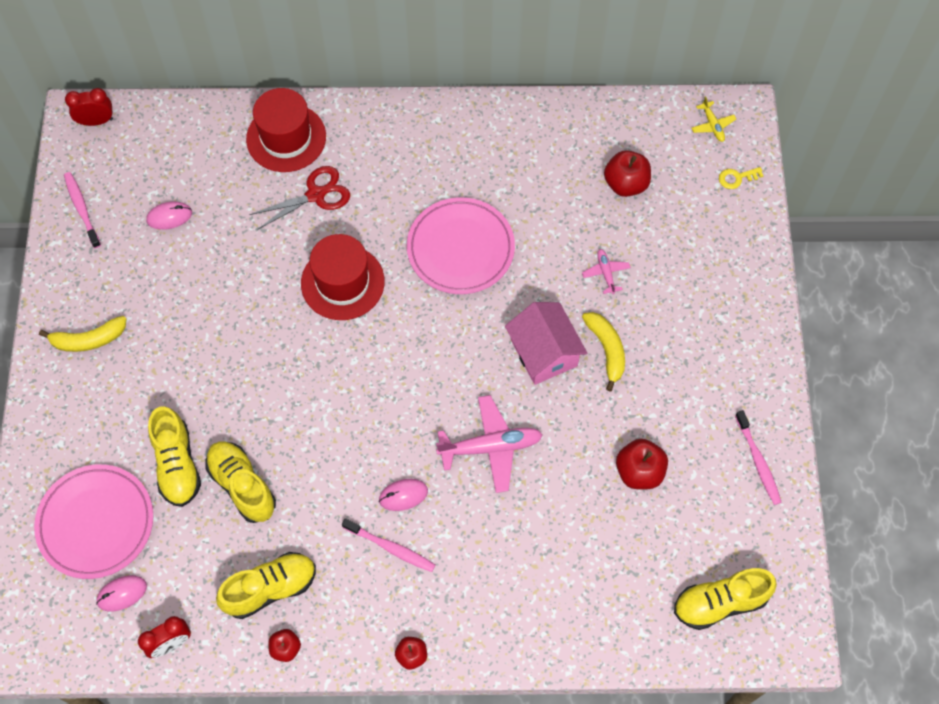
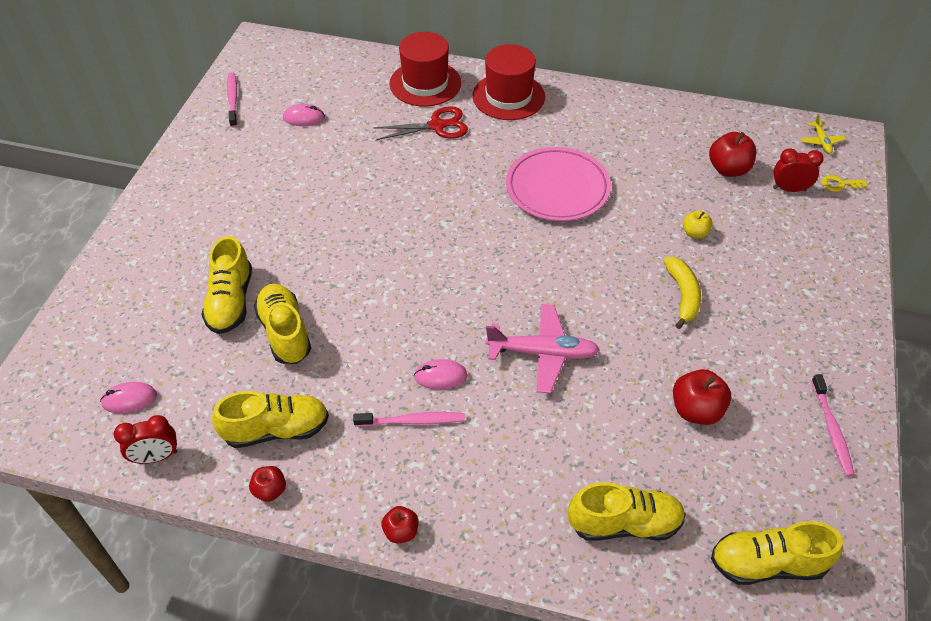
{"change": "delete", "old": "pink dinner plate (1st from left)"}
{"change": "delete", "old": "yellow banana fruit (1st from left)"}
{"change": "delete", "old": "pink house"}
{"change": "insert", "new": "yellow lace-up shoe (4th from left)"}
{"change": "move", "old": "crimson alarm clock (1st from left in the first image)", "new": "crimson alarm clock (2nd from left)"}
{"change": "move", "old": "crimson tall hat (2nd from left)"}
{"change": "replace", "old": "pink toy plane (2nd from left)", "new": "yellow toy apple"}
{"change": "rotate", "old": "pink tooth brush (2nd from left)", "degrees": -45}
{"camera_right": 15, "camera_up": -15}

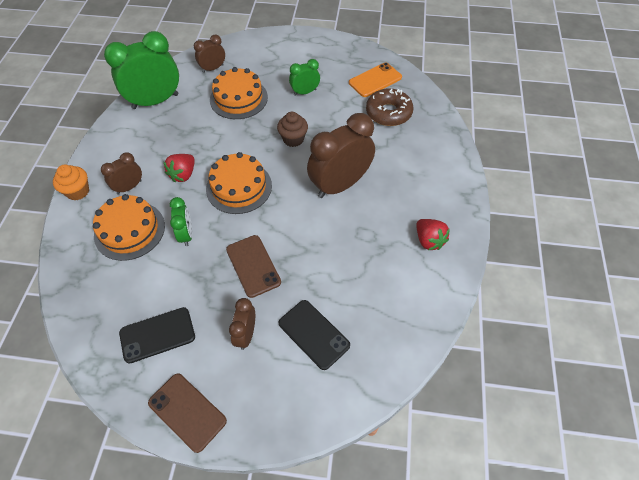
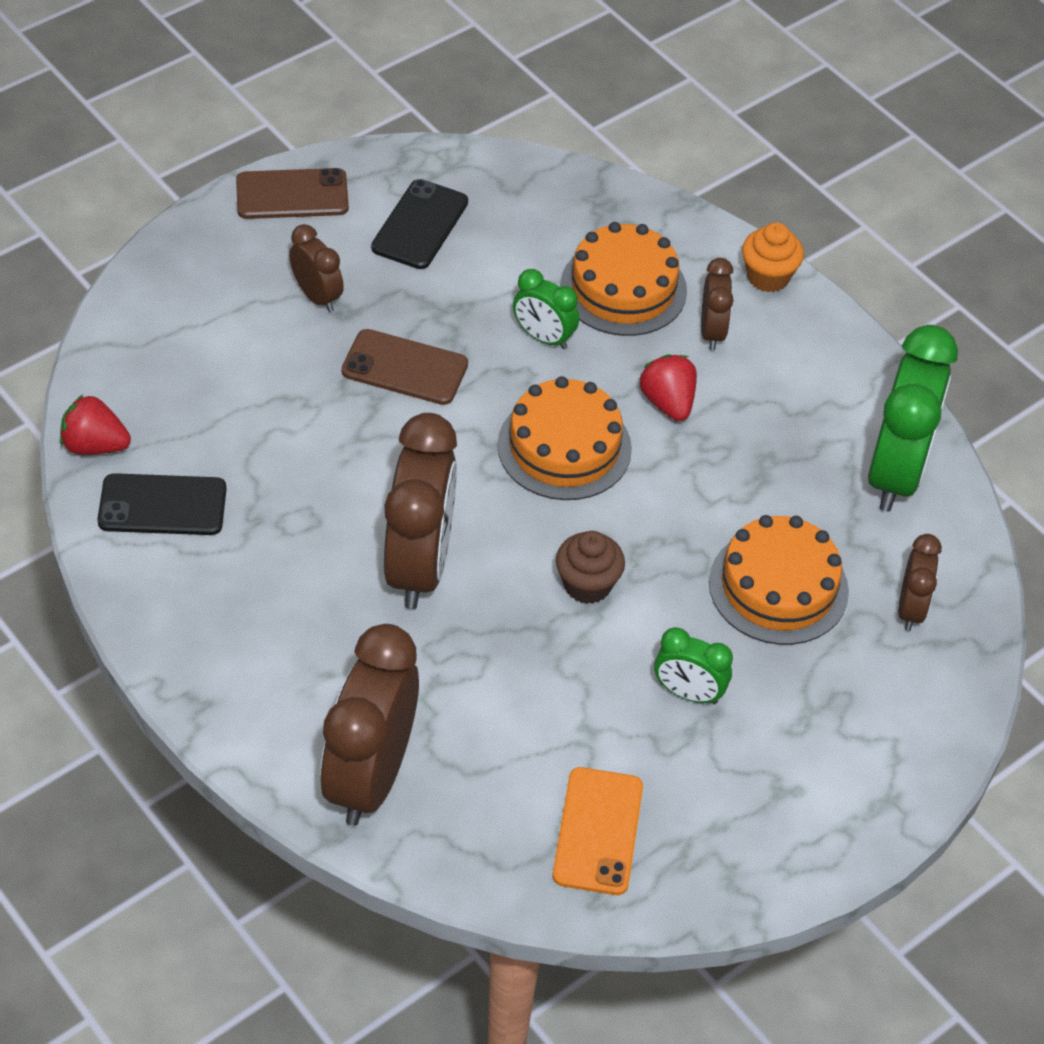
{"change": "delete", "old": "dark brown donut"}
{"change": "insert", "new": "dark brown alarm clock (2nd from left)"}
{"change": "move", "old": "jet-black mobile phone (2nd from left in the first image)", "new": "jet-black mobile phone (1st from left)"}
{"change": "move", "old": "crimson strawberry (2nd from left in the first image)", "new": "crimson strawberry (1st from left)"}
{"change": "rotate", "old": "green alarm clock (3rd from left in the first image)", "degrees": 90}
{"camera_right": 130, "camera_up": -5}

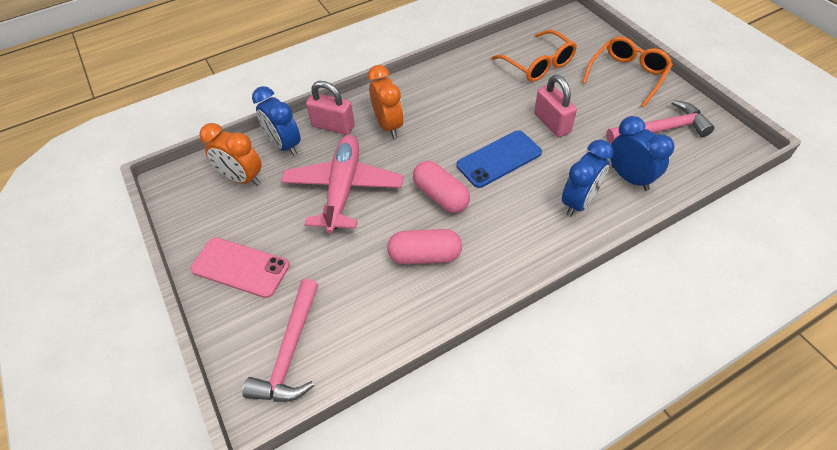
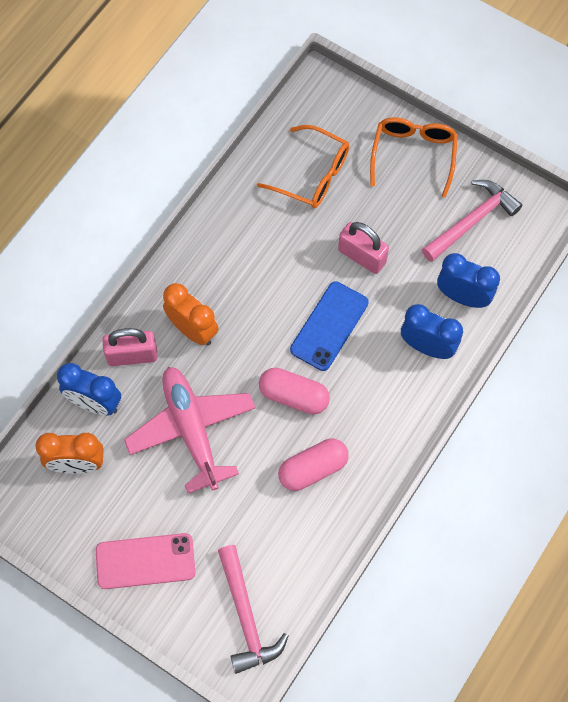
{"change": "rotate", "old": "blue alarm clock (2nd from left)", "degrees": -75}
{"camera_right": -30, "camera_up": 15}

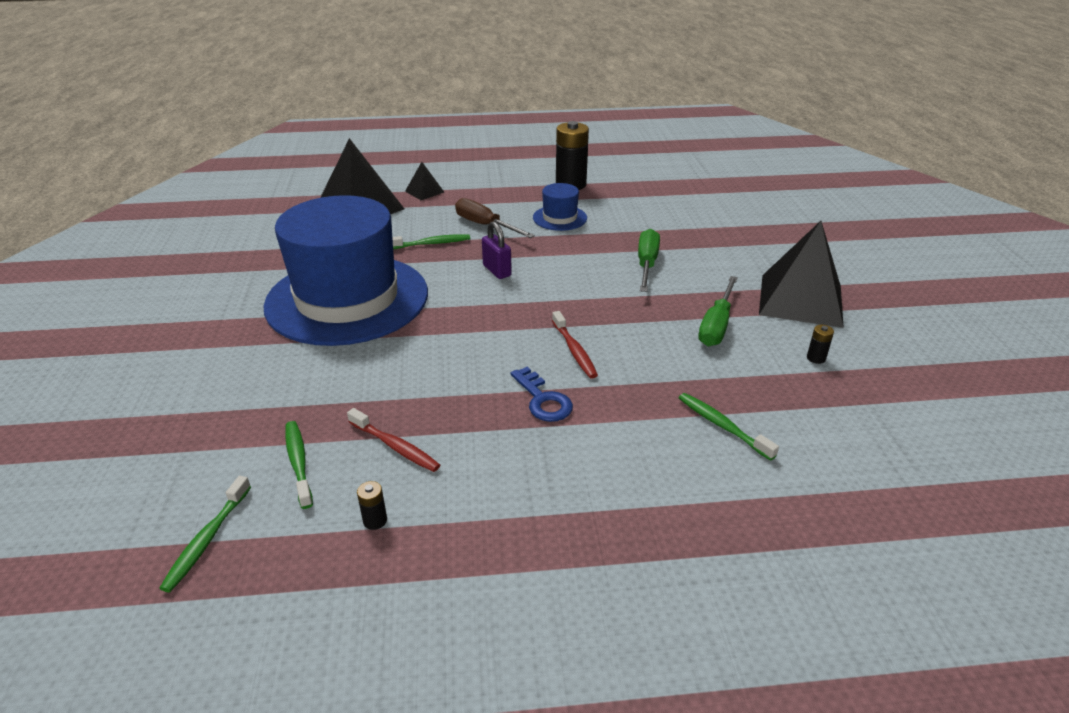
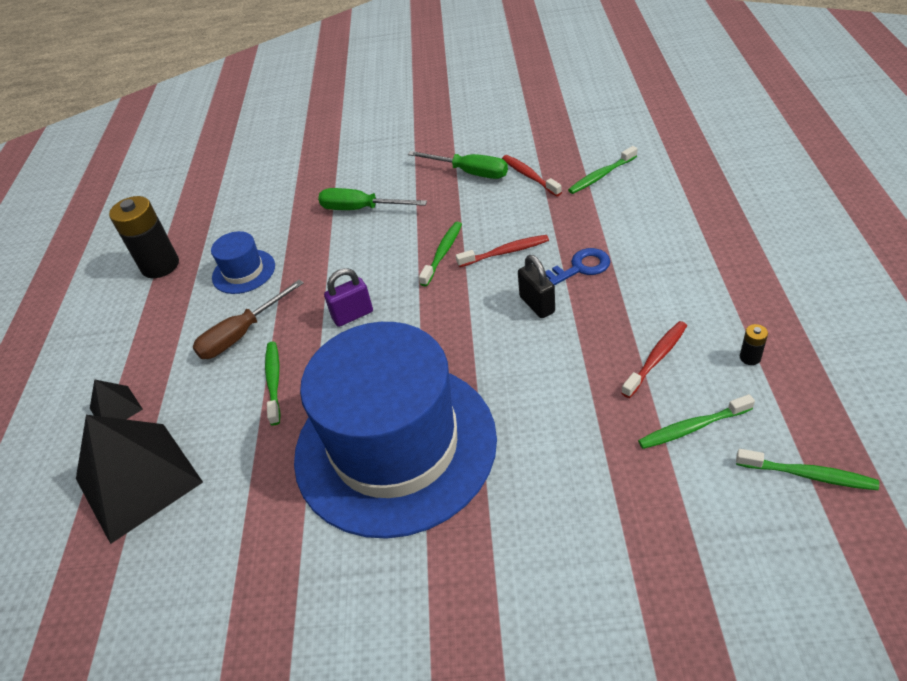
{"change": "delete", "old": "jet-black pyramid (3rd from left)"}
{"change": "delete", "old": "jet-black battery (3rd from left)"}
{"change": "insert", "new": "green tooth brush (2nd from left)"}
{"change": "insert", "new": "crimson tooth brush (2nd from left)"}
{"change": "insert", "new": "jet-black padlock"}
{"camera_right": -80, "camera_up": 10}

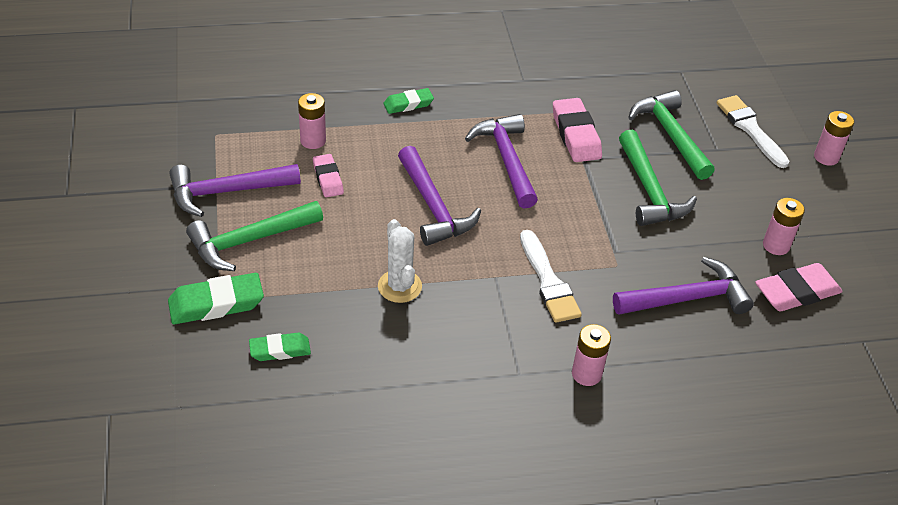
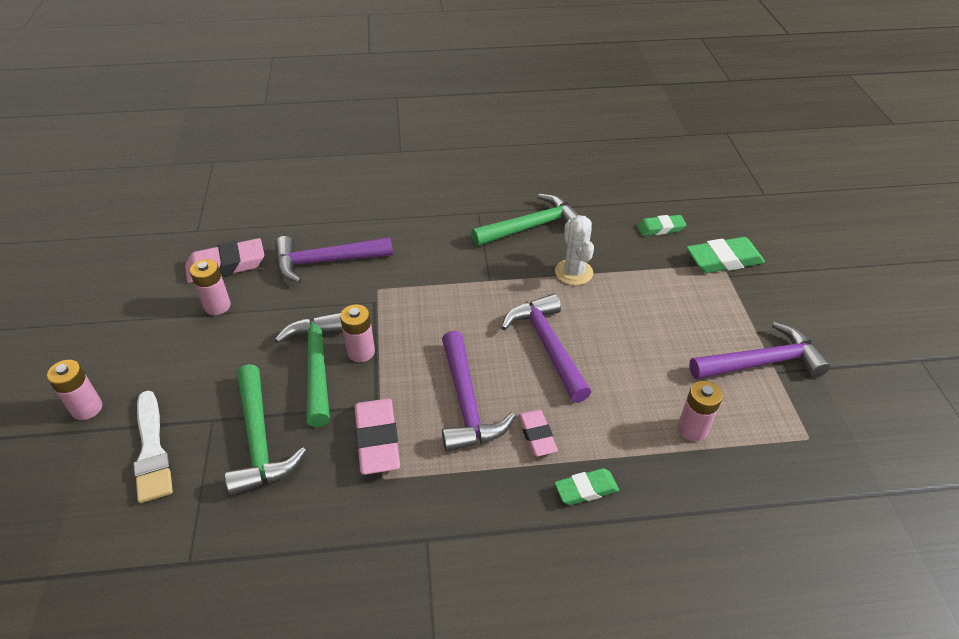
{"change": "delete", "old": "white brush (1st from left)"}
{"change": "move", "old": "green carpenter's hammer (1st from left in the first image)", "new": "green carpenter's hammer (3rd from left)"}
{"change": "move", "old": "pink gum eraser (1st from left in the first image)", "new": "pink gum eraser (3rd from left)"}
{"change": "move", "old": "pink battery (2nd from left in the first image)", "new": "pink battery (3rd from left)"}
{"camera_right": -175, "camera_up": 0}

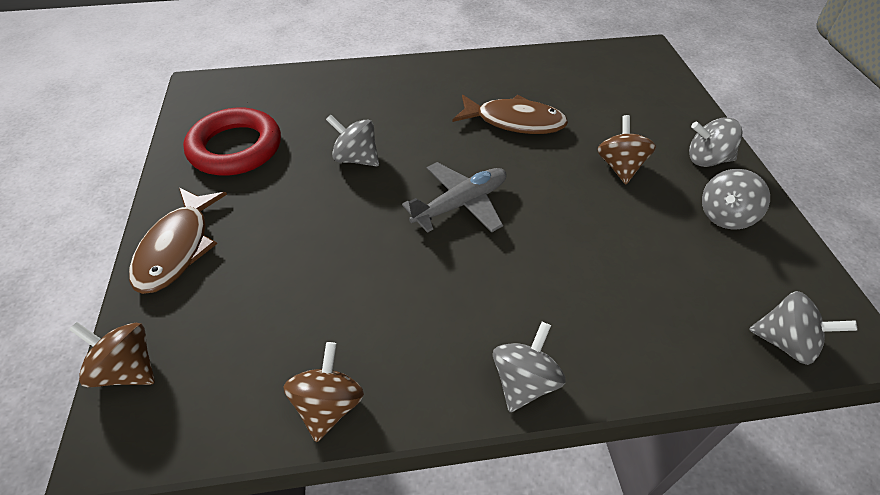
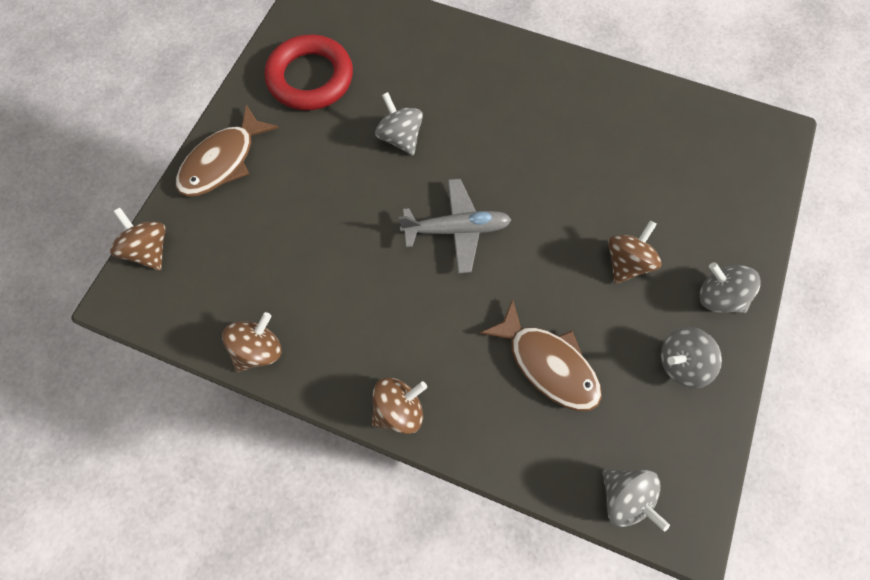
{"change": "move", "old": "dark brown toy fish (2nd from left)"}
{"change": "recolor", "old": "grey whirligig (2nd from left)", "new": "dark brown whirligig (3rd from left)"}
{"camera_right": 30, "camera_up": 20}

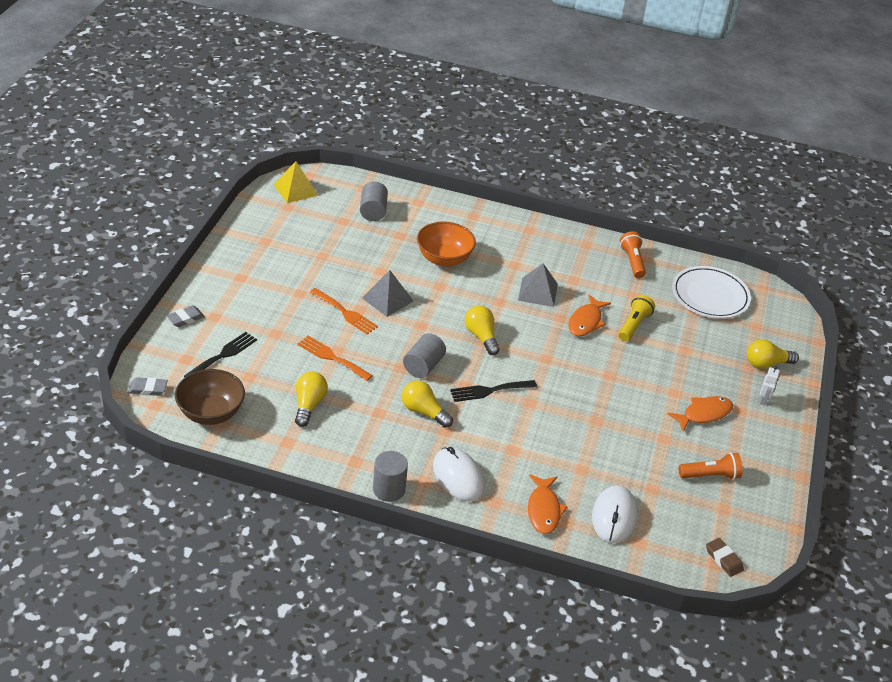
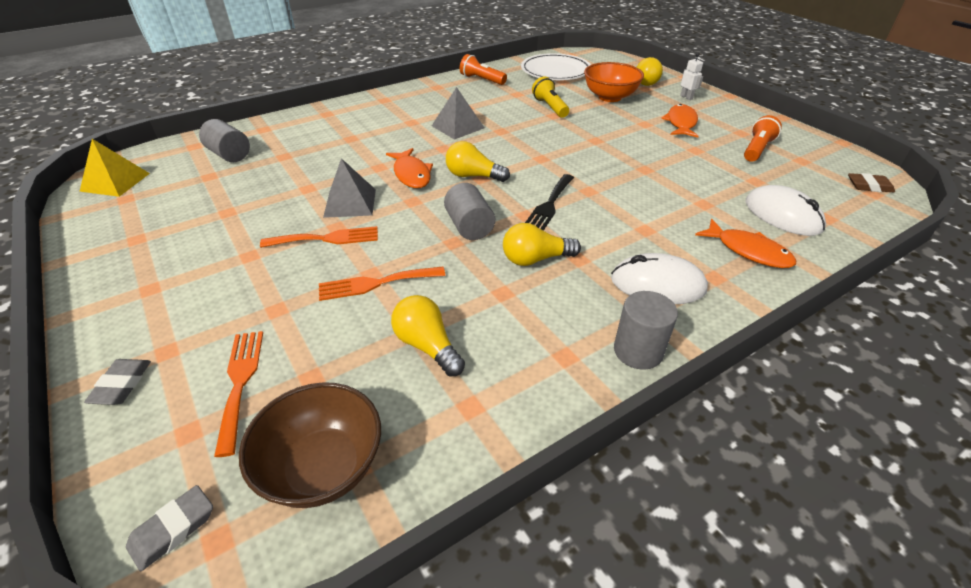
{"change": "move", "old": "bright orange bowl"}
{"change": "move", "old": "bright orange toy fish (2nd from left in the first image)", "new": "bright orange toy fish (1st from left)"}
{"change": "recolor", "old": "jet-black fork (1st from left)", "new": "bright orange fork (1st from left)"}
{"camera_right": -45, "camera_up": 0}

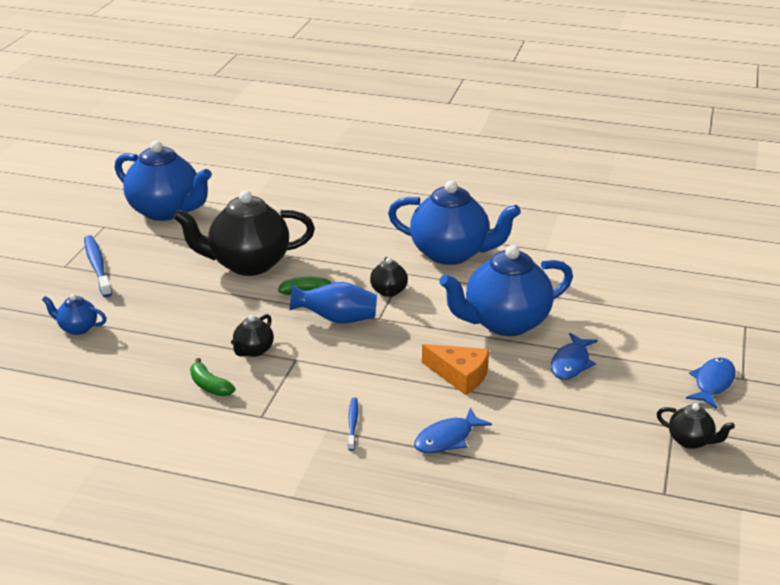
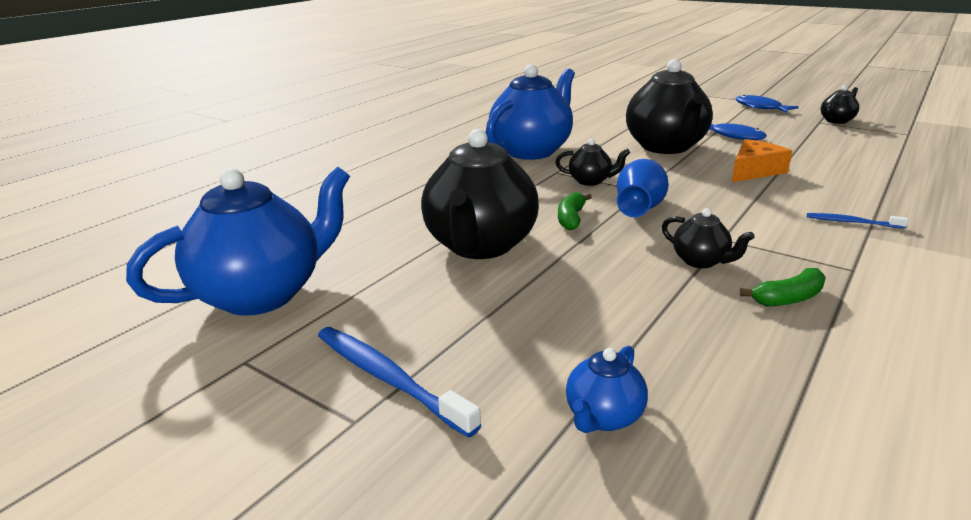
{"change": "delete", "old": "blue toy fish (1st from left)"}
{"change": "recolor", "old": "blue teapot (4th from left)", "new": "jet-black teapot (3rd from left)"}
{"change": "rotate", "old": "blue tooth brush (1st from left)", "degrees": 45}
{"camera_right": -70, "camera_up": -5}

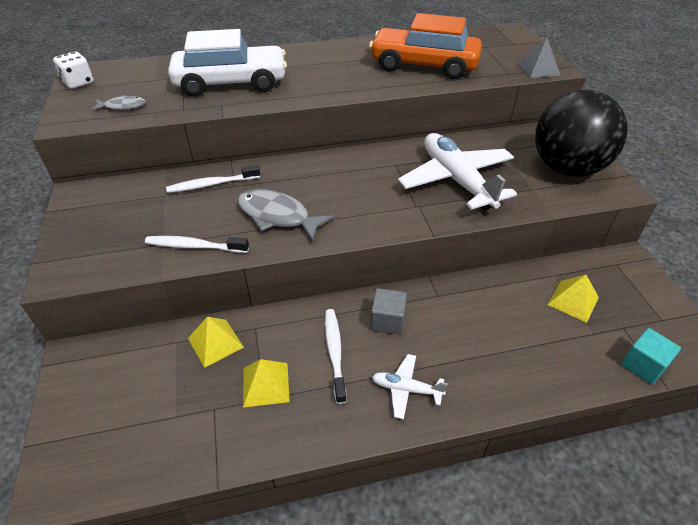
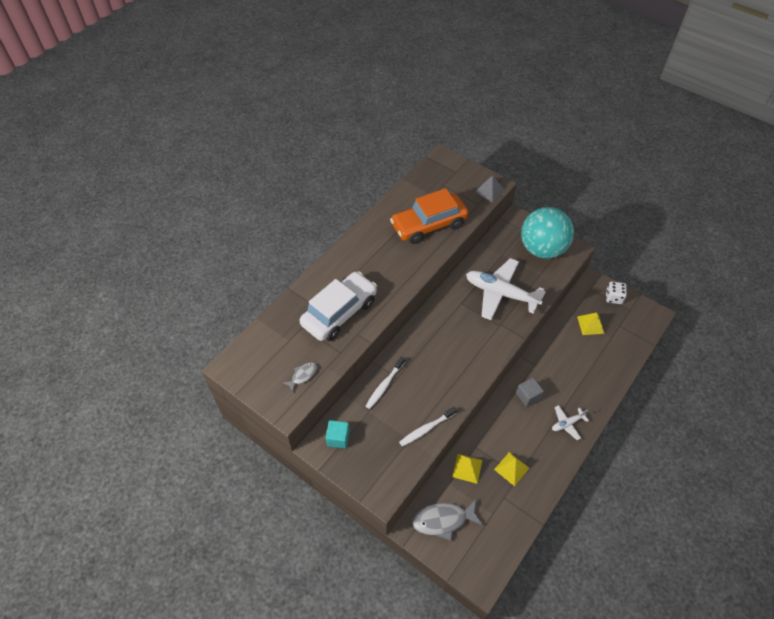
{"change": "delete", "old": "white tooth brush (3rd from left)"}
{"change": "move", "old": "white die"}
{"change": "move", "old": "grey toy fish (2nd from left)"}
{"change": "move", "old": "teal cube"}
{"change": "recolor", "old": "jet-black sphere", "new": "teal sphere"}
{"camera_right": -40, "camera_up": 10}

